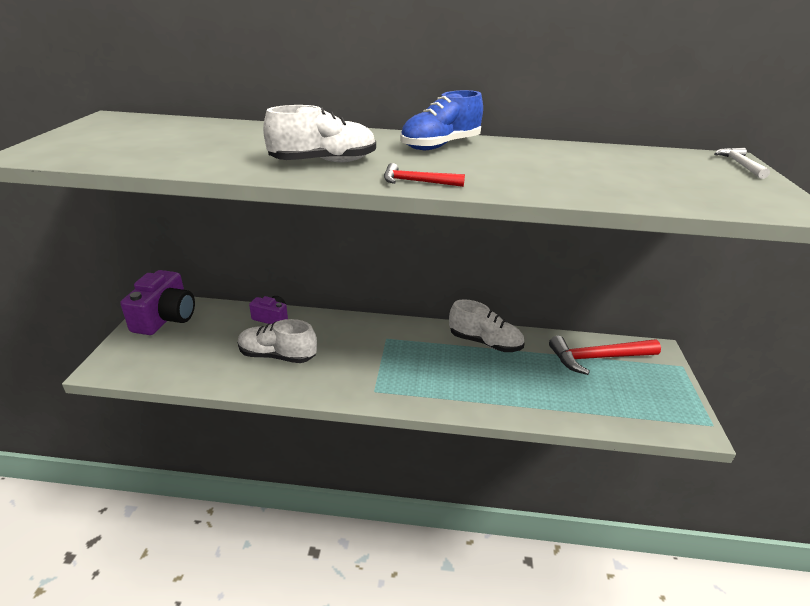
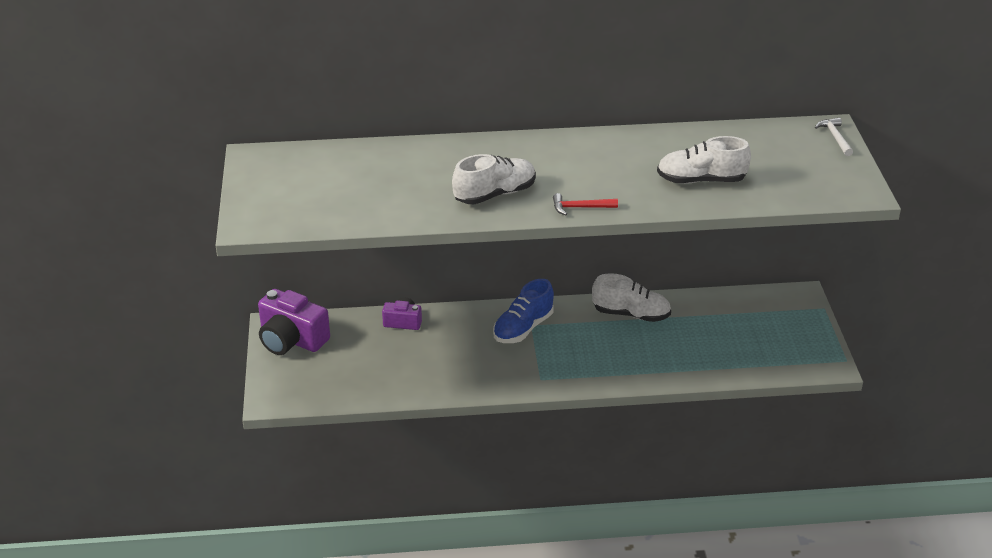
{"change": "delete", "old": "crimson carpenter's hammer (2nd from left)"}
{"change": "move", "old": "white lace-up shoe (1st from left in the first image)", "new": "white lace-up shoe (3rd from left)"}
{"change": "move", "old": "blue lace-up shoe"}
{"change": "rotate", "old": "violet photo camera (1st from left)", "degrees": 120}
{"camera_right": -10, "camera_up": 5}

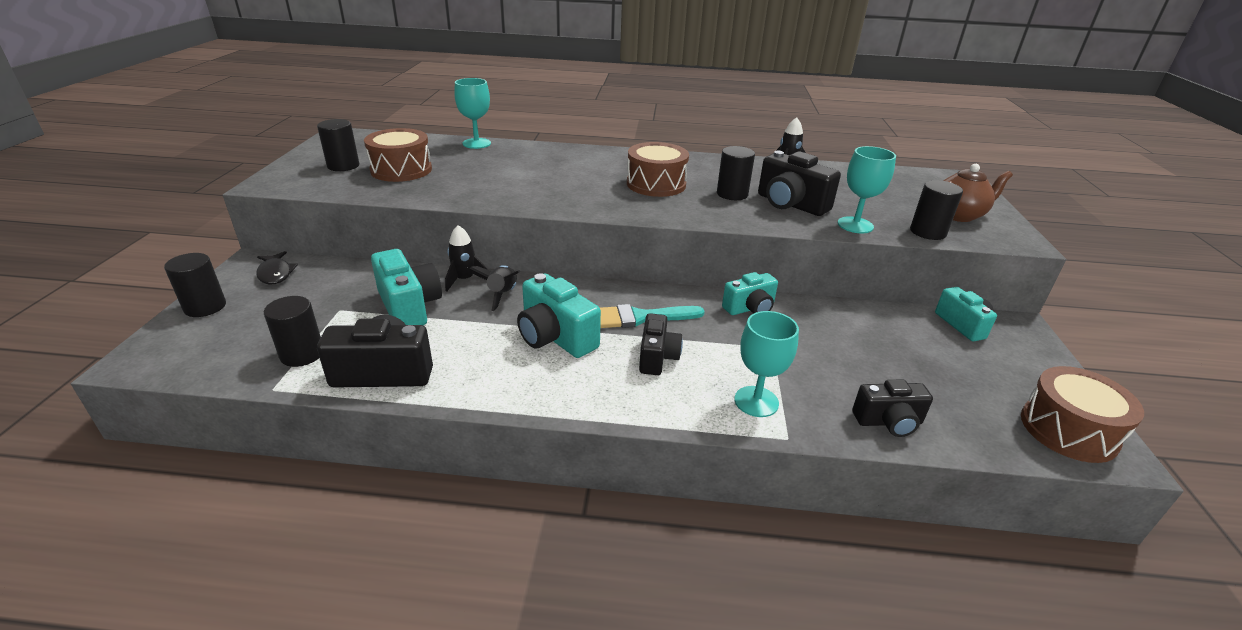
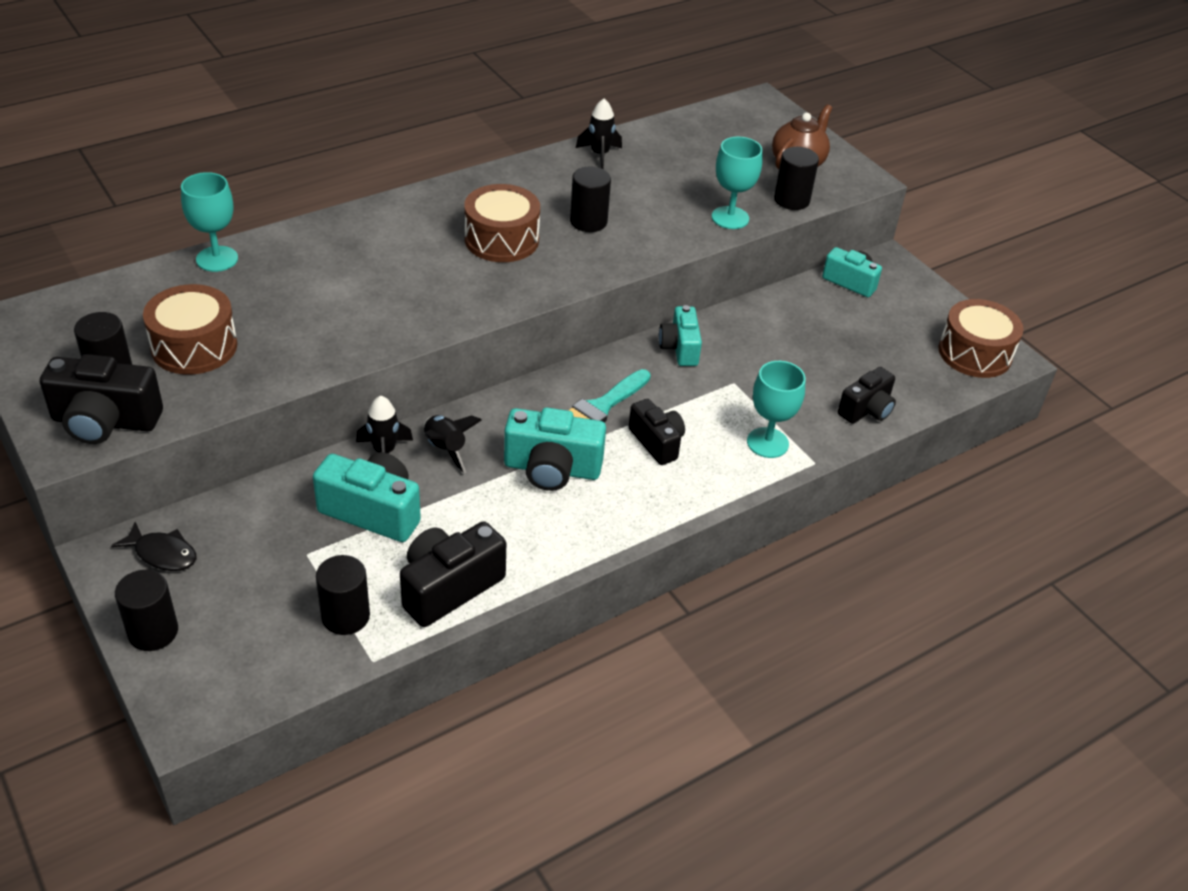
{"change": "move", "old": "jet-black photo camera (3rd from left in the first image)", "new": "jet-black photo camera (1st from left)"}
{"change": "rotate", "old": "teal photo camera (3rd from left)", "degrees": 150}
{"camera_right": -40, "camera_up": 10}

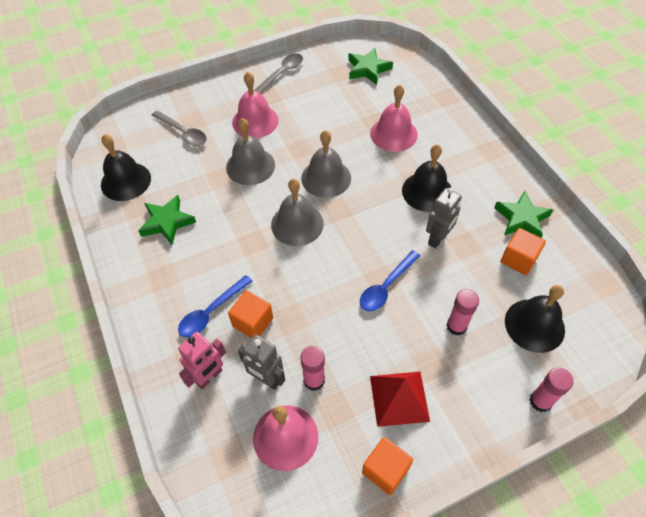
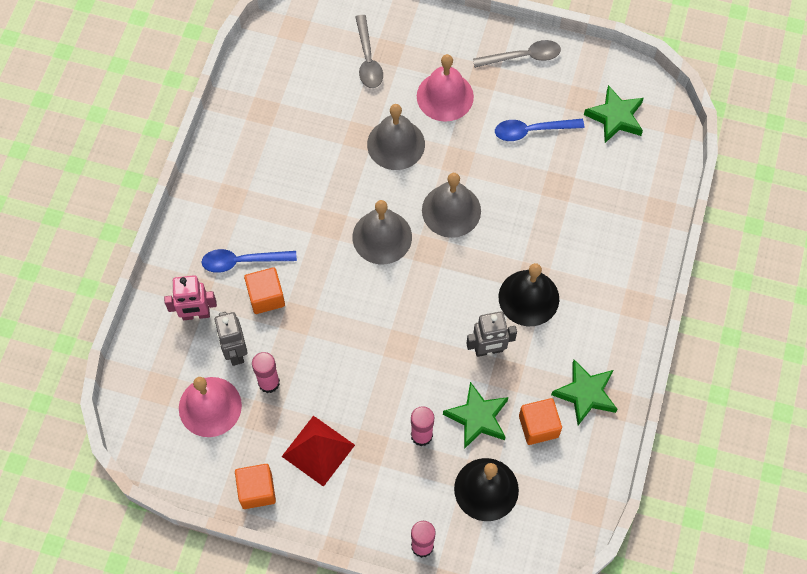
{"change": "delete", "old": "jet-black hand bell (1st from left)"}
{"change": "delete", "old": "pink hand bell (3rd from left)"}
{"change": "move", "old": "green star (1st from left)"}
{"change": "move", "old": "blue teaspoon (2nd from left)"}
{"camera_right": 40, "camera_up": 10}

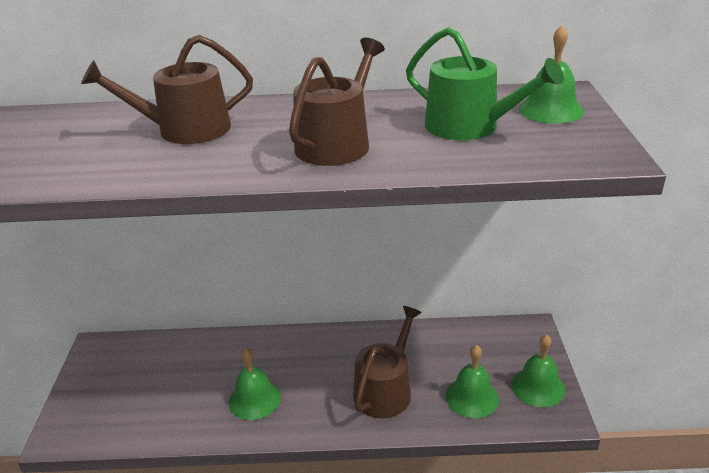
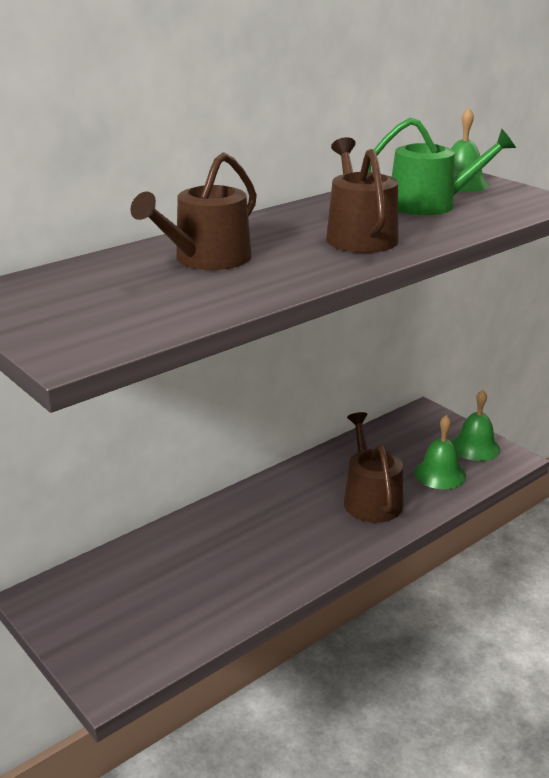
{"change": "delete", "old": "green hand bell (1st from left)"}
{"camera_right": -40, "camera_up": -5}

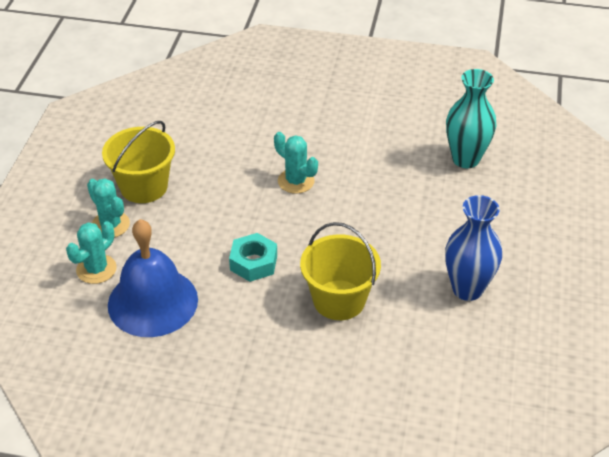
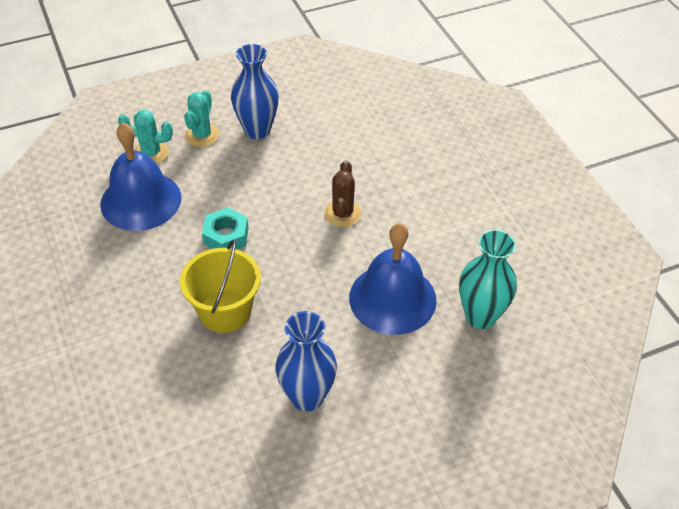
{"change": "insert", "new": "blue hand bell (2nd from left)"}
{"change": "replace", "old": "yellow sand bucket (1st from left)", "new": "blue vase (1st from left)"}
{"change": "recolor", "old": "teal cactus (3rd from left)", "new": "dark brown cactus"}
{"camera_right": 55, "camera_up": 5}

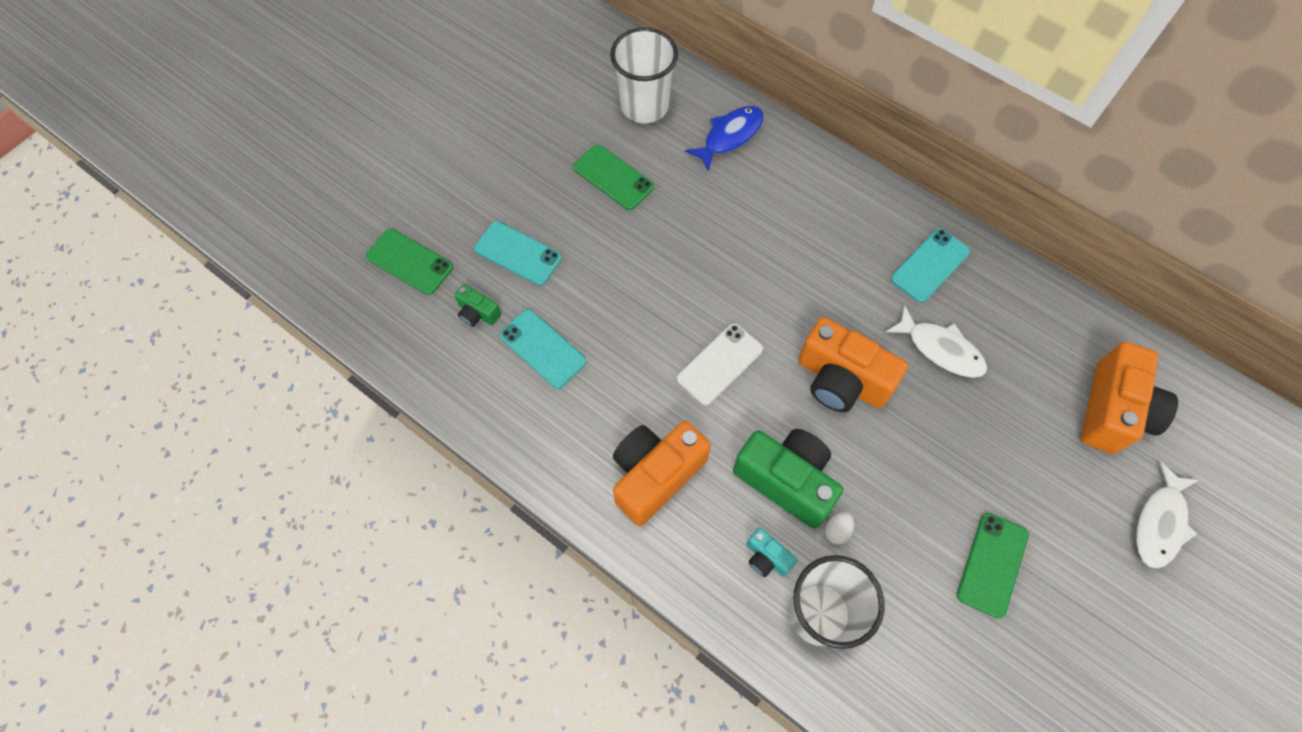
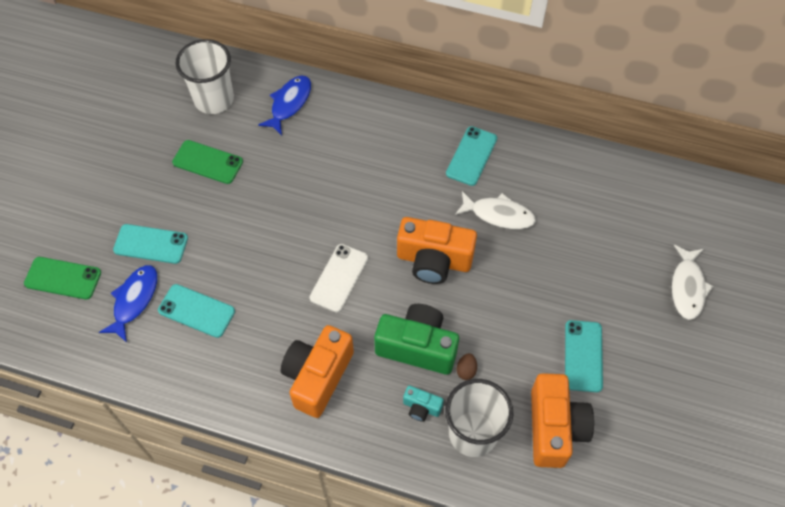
{"change": "move", "old": "bright orange photo camera (3rd from left)"}
{"change": "replace", "old": "green photo camera (1st from left)", "new": "blue toy fish (1st from left)"}
{"change": "recolor", "old": "white toy egg", "new": "dark brown toy egg"}
{"change": "recolor", "old": "green mobile phone (3rd from left)", "new": "teal mobile phone (4th from left)"}
{"camera_right": -20, "camera_up": -5}

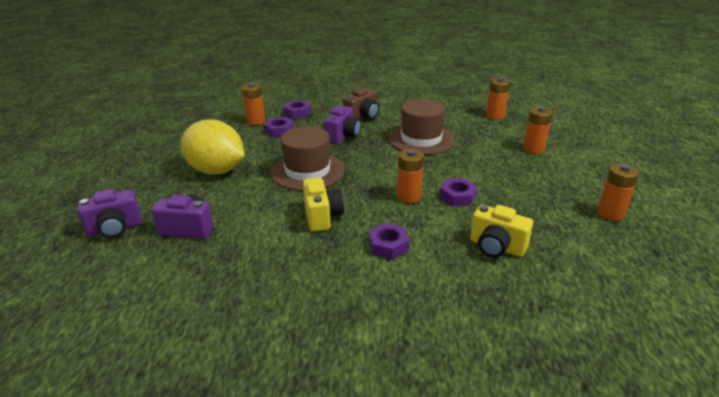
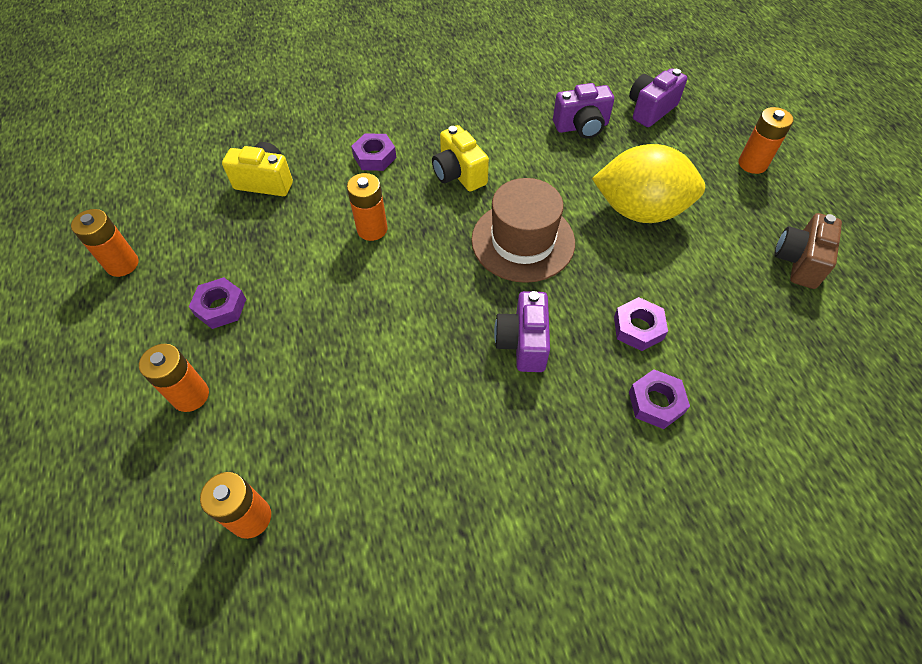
{"change": "delete", "old": "dark brown tall hat (2nd from left)"}
{"change": "move", "old": "bright orange battery (1st from left in the first image)", "new": "bright orange battery (5th from left)"}
{"change": "move", "old": "dark brown photo camera"}
{"change": "move", "old": "violet hexagon nut (4th from left in the first image)", "new": "violet hexagon nut (1st from left)"}
{"camera_right": 160, "camera_up": 25}

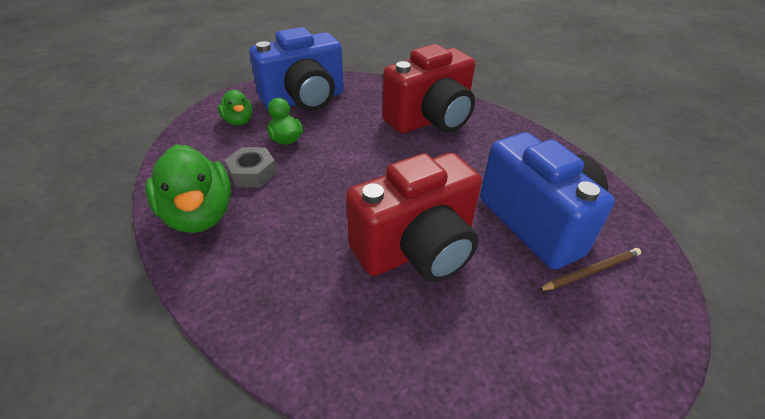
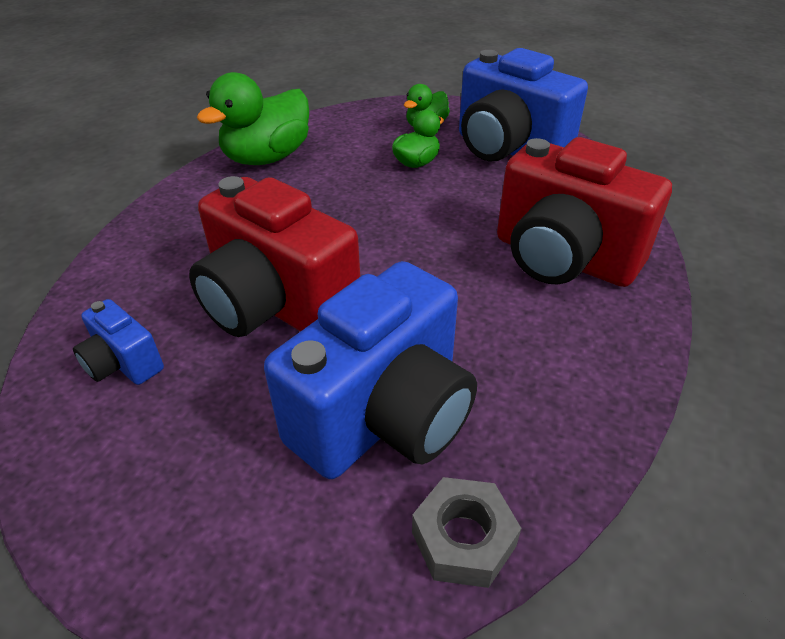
{"change": "delete", "old": "dark brown wooden pencil"}
{"change": "insert", "new": "blue photo camera (1st from left)"}
{"change": "move", "old": "grey hexagon nut"}
{"camera_right": 70, "camera_up": 0}

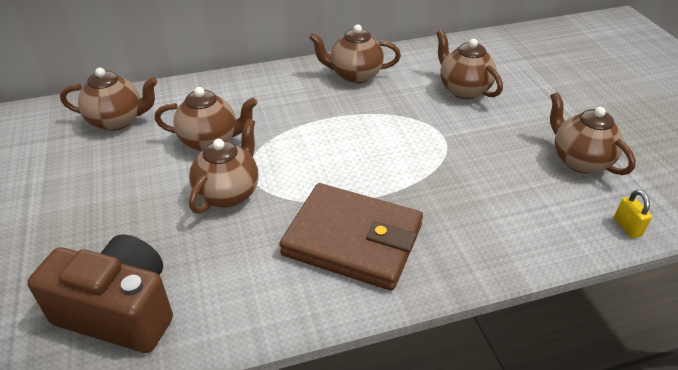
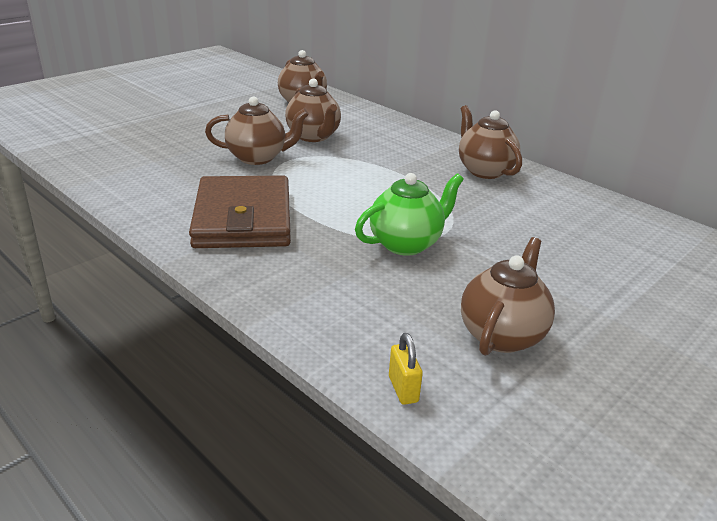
{"change": "delete", "old": "dark brown photo camera"}
{"change": "delete", "old": "dark brown teapot (5th from left)"}
{"change": "insert", "new": "green teapot"}
{"change": "rotate", "old": "yellow padlock", "degrees": -60}
{"camera_right": 60, "camera_up": -10}

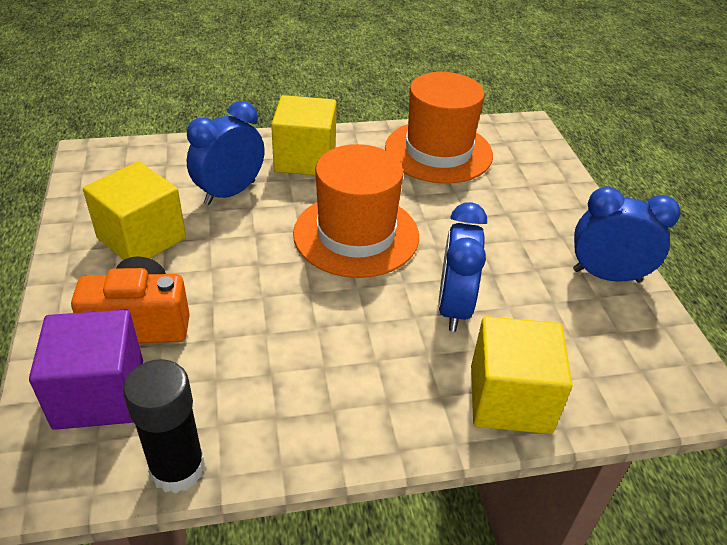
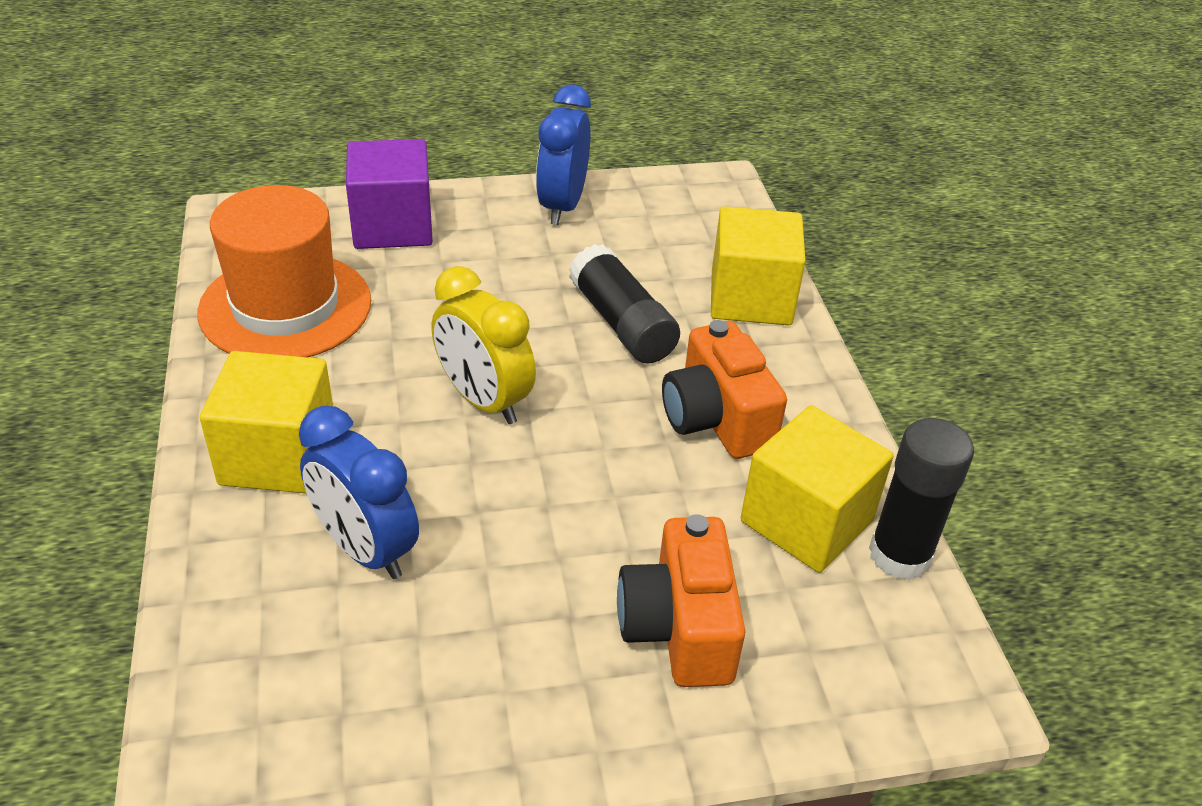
{"change": "insert", "new": "bright orange photo camera (2nd from left)"}
{"change": "move", "old": "violet cube"}
{"change": "move", "old": "yellow cube (1st from left in the first image)", "new": "yellow cube (3rd from left)"}
{"change": "replace", "old": "bright orange tall hat (1st from left)", "new": "yellow alarm clock"}
{"change": "replace", "old": "blue alarm clock (2nd from left)", "new": "jet-black stick of glue (1st from left)"}
{"camera_right": -90, "camera_up": 0}

